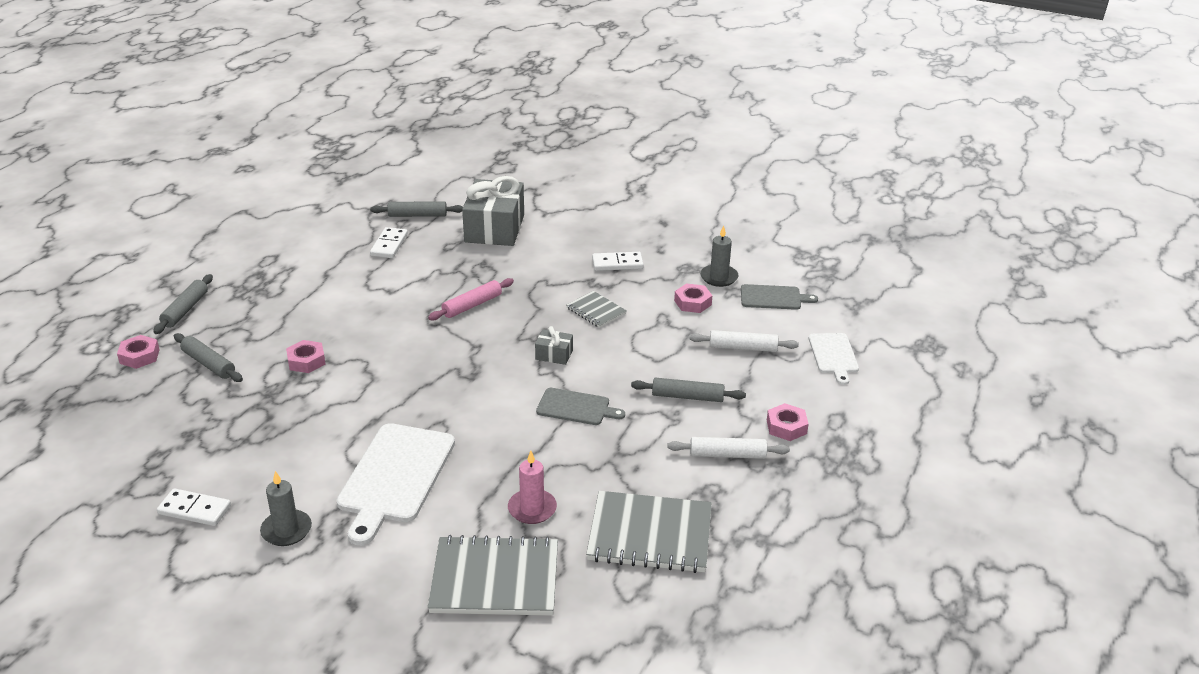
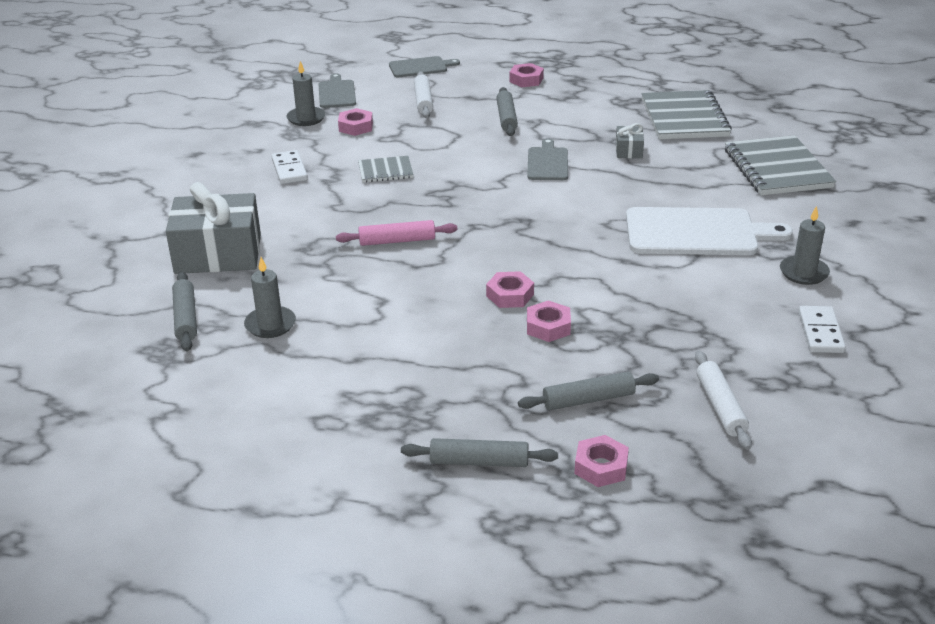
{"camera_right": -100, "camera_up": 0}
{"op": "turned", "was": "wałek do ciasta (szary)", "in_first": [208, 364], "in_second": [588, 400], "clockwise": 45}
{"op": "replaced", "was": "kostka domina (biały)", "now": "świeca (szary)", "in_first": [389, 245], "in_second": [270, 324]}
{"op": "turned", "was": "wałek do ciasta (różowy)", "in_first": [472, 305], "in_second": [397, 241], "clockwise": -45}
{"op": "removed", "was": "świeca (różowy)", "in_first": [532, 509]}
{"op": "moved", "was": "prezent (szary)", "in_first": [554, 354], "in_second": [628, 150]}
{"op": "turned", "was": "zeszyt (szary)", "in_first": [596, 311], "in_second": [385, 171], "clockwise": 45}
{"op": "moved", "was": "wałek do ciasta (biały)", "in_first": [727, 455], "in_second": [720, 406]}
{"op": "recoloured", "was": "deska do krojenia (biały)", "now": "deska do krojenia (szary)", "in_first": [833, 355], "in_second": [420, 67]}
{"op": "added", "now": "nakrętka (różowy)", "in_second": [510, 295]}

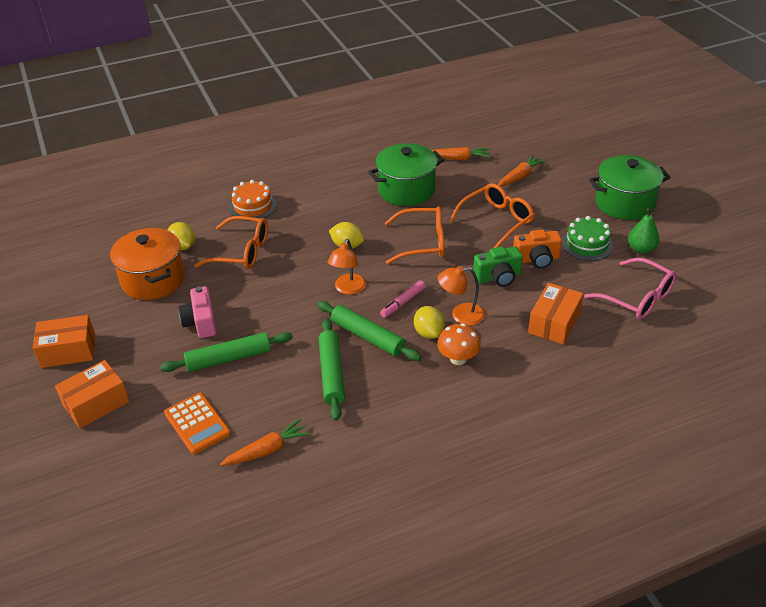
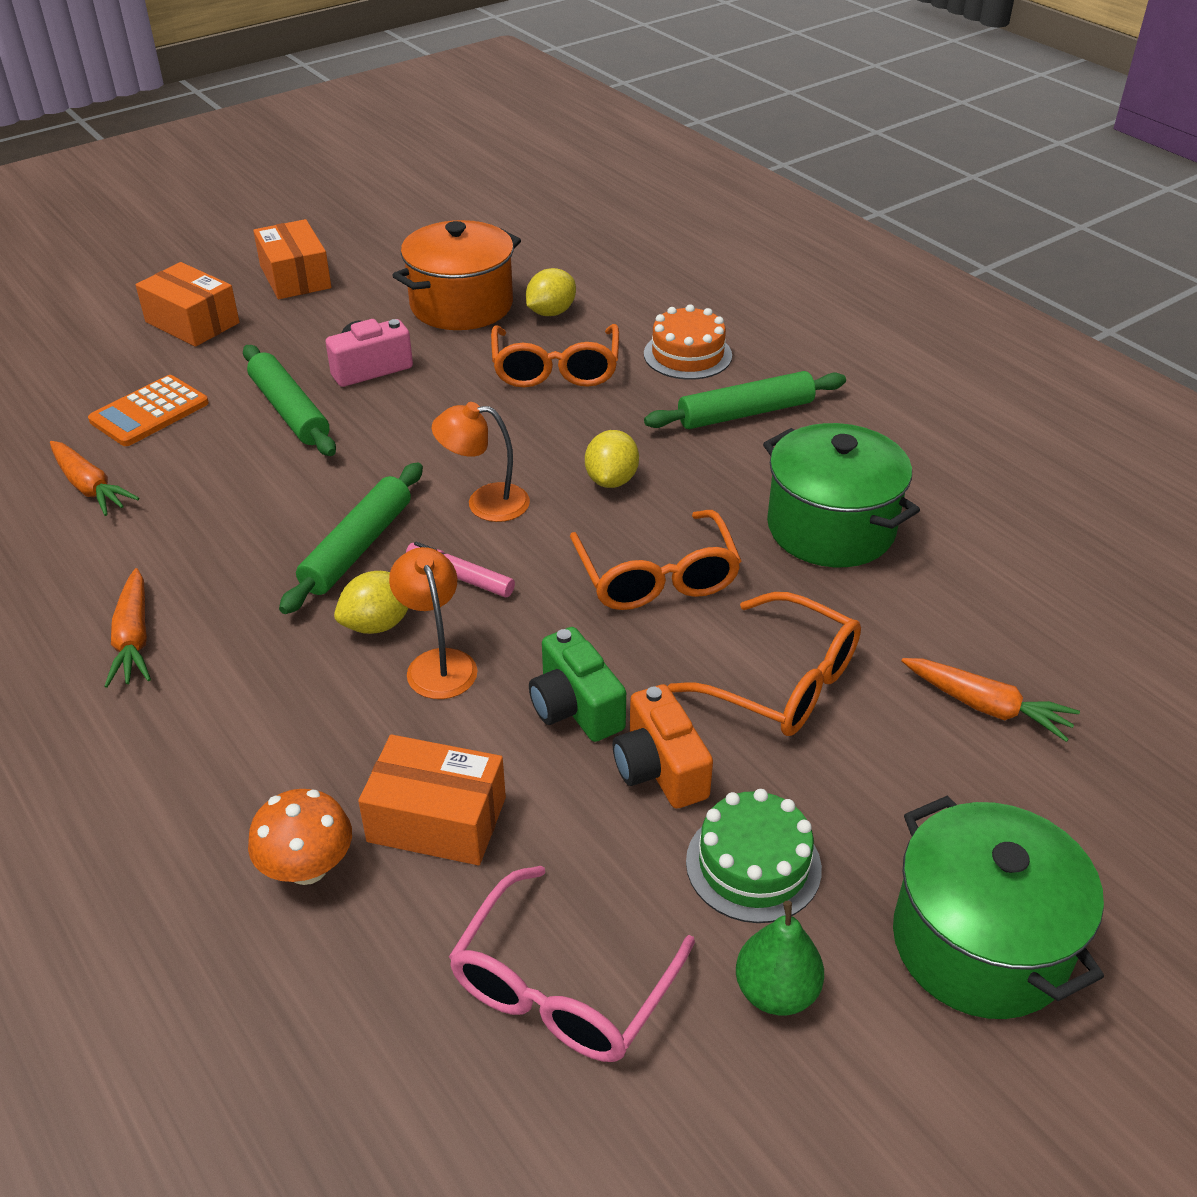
{"camera_right": 75, "camera_up": 0}
{"op": "moved", "was": "wałek do ciasta (zielony)", "in_first": [331, 373], "in_second": [745, 413]}
{"op": "moved", "was": "marchewka (pomarańczowy)", "in_first": [458, 158], "in_second": [134, 639]}
{"op": "moved", "was": "grzyb (pomarańczowy)", "in_first": [458, 358], "in_second": [307, 868]}

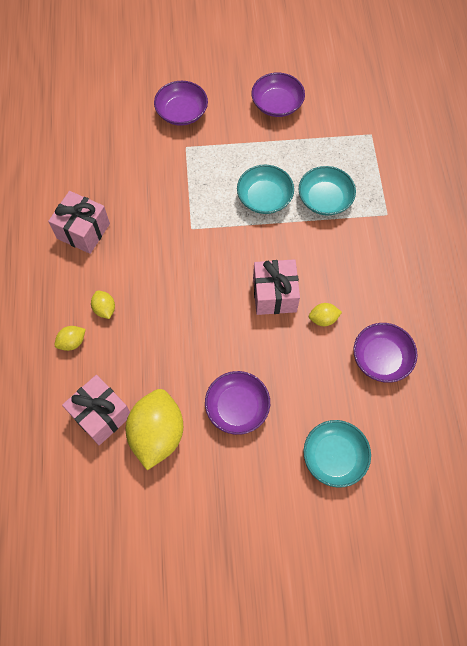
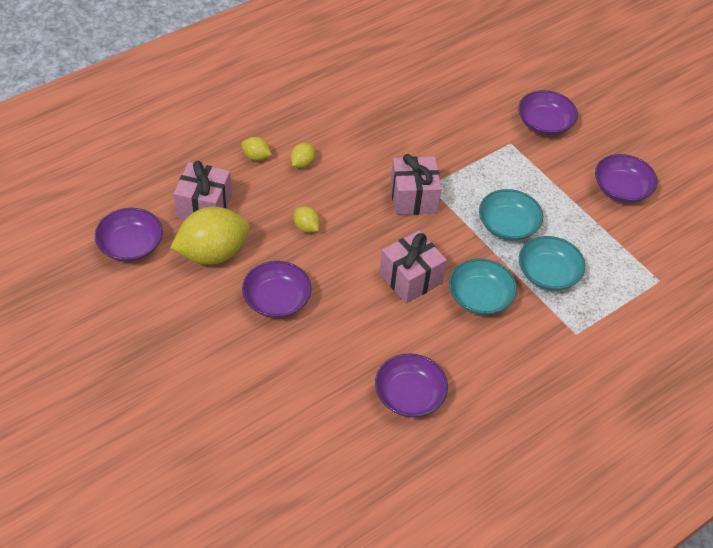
{"camera_right": 55, "camera_up": -15}
{"op": "moved", "was": "prezent (różowy)", "in_first": [83, 231], "in_second": [413, 198]}
{"op": "moved", "was": "miska (turkusowy)", "in_first": [334, 457], "in_second": [480, 297]}
{"op": "moved", "was": "cytryna (żółty)", "in_first": [323, 319], "in_second": [306, 227]}
{"op": "added", "now": "miska (fioletowy)", "in_second": [131, 245]}

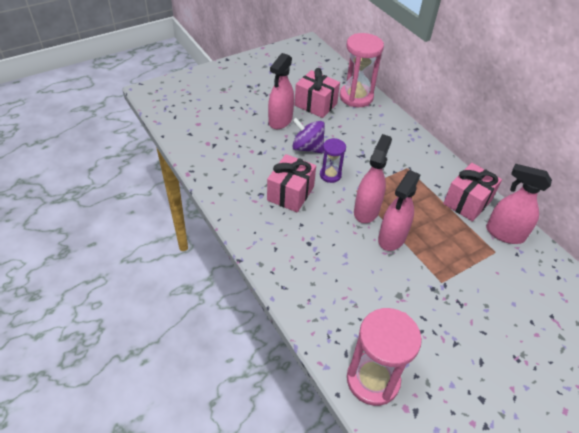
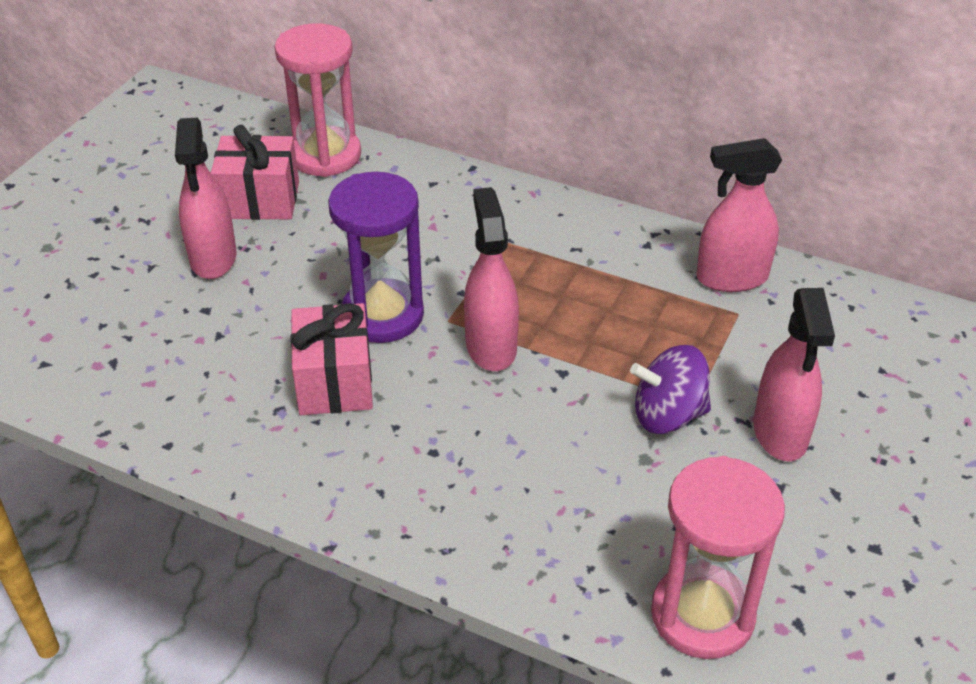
{"camera_right": -30, "camera_up": -5}
{"op": "moved", "was": "bączek (fioletowy)", "in_first": [307, 148], "in_second": [668, 415]}
{"op": "resized", "was": "klepsydra (fioletowy)", "in_first": [330, 175], "in_second": [382, 315], "ratio": 1.8}
{"op": "moved", "was": "spryskiwacz (różowy)", "in_first": [392, 238], "in_second": [780, 433]}
{"op": "removed", "was": "prezent (różowy)", "in_first": [467, 202]}

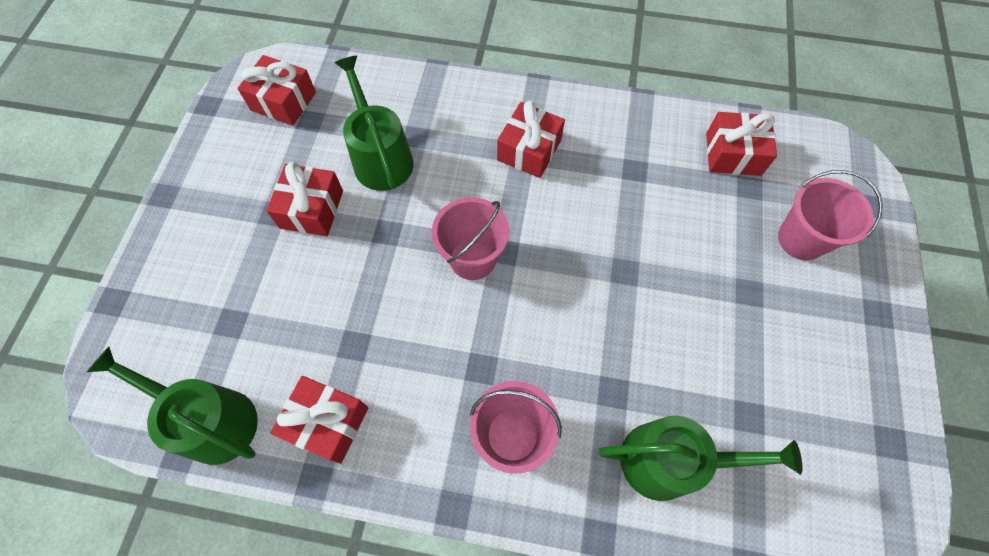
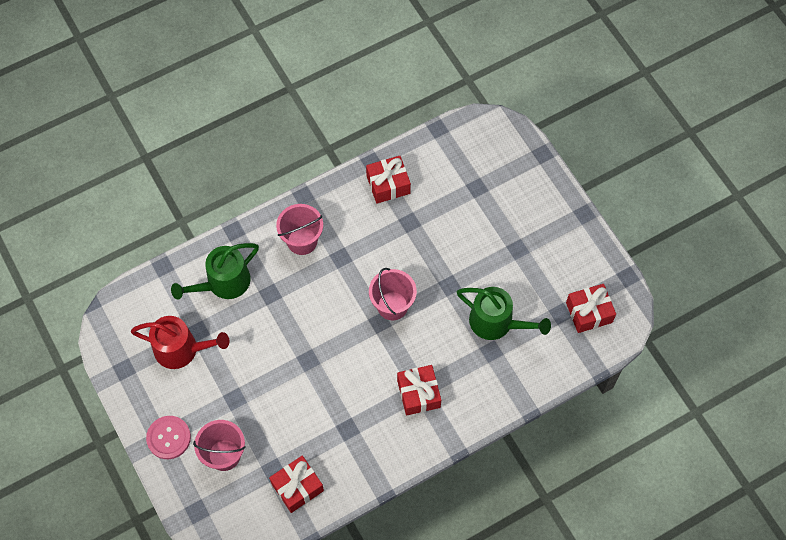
{"camera_right": 140, "camera_up": 0}
{"op": "removed", "was": "konewka (zielony)", "in_first": [211, 420]}
{"op": "removed", "was": "prezent (czerwony)", "in_first": [311, 209]}
{"op": "added", "now": "konewka (czerwony)", "in_second": [181, 349]}
{"op": "added", "now": "guzik (różowy)", "in_second": [168, 438]}

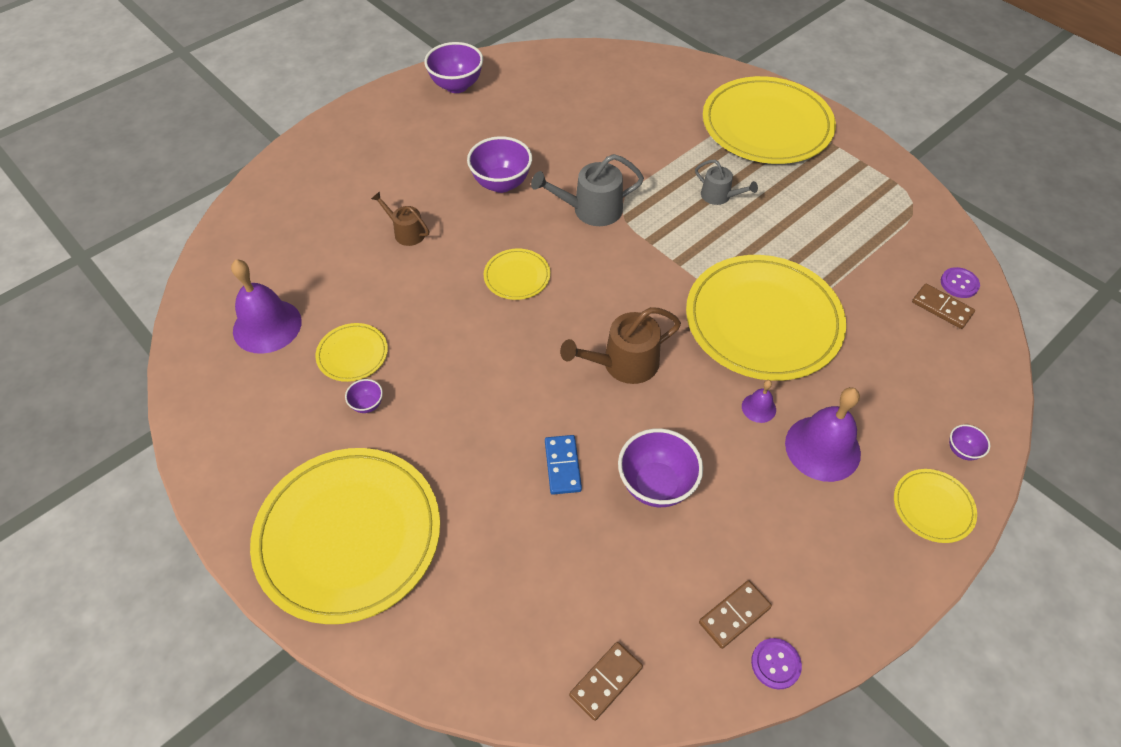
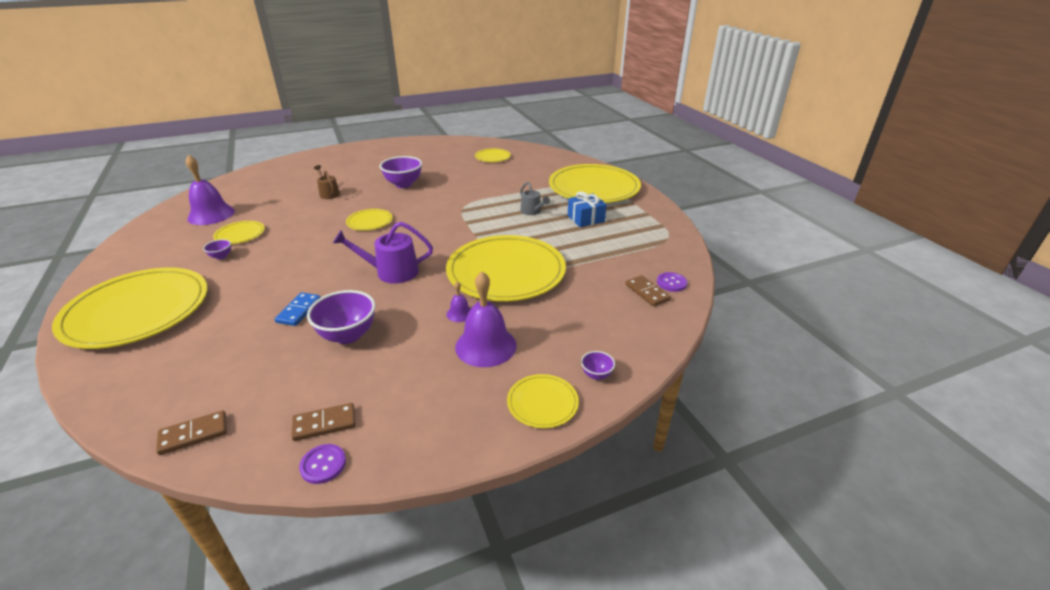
{"camera_right": 20, "camera_up": -20}
{"op": "removed", "was": "miska (fioletowy)", "in_first": [456, 86]}
{"op": "removed", "was": "konewka (szary)", "in_first": [591, 210]}
{"op": "recoloured", "was": "konewka (brązowy)", "now": "konewka (fioletowy)", "in_first": [624, 363], "in_second": [392, 272]}
{"op": "added", "now": "talerz (żółty)", "in_second": [492, 157]}
{"op": "added", "now": "prezent (niebieski)", "in_second": [585, 219]}

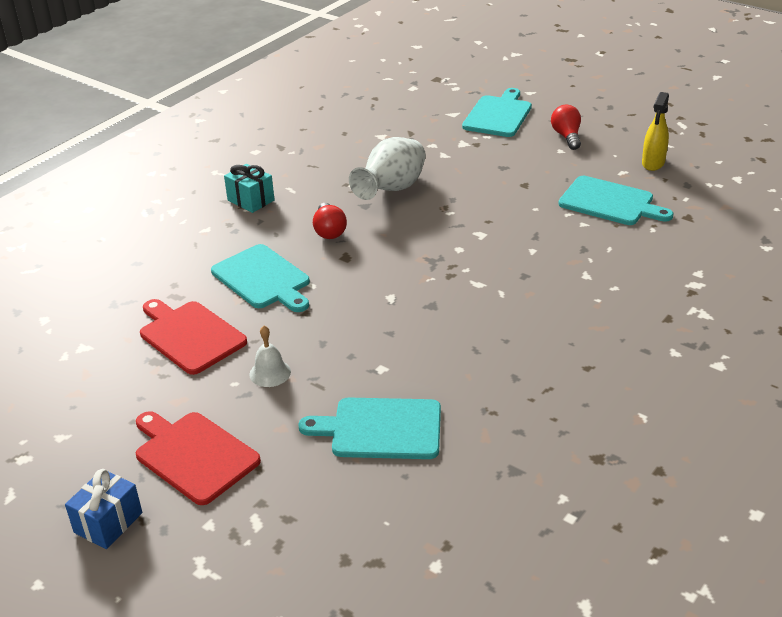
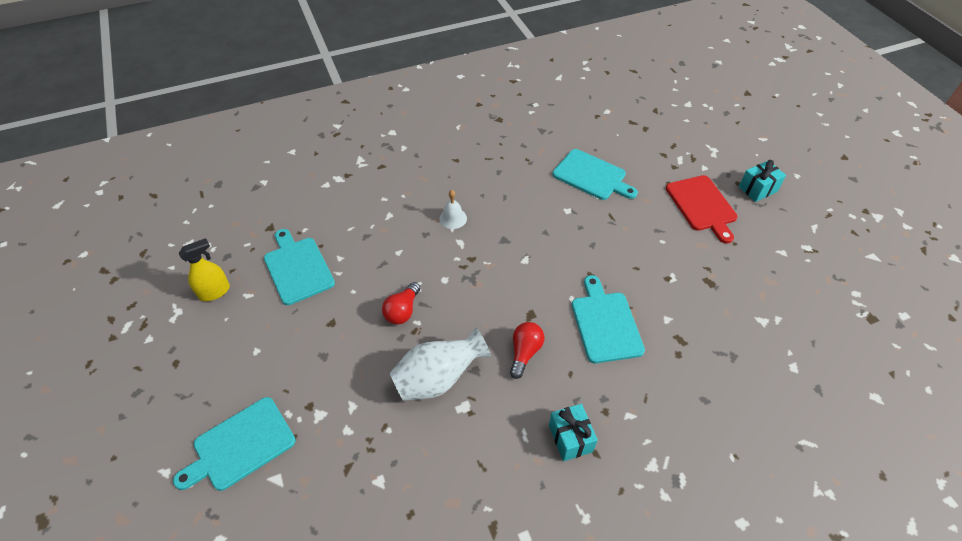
{"camera_right": -150, "camera_up": 15}
{"op": "recoloured", "was": "prezent (niebieski)", "now": "prezent (turkusowy)", "in_first": [108, 522], "in_second": [757, 189]}
{"op": "removed", "was": "deska do krojenia (czerwony)", "in_first": [190, 335]}
{"op": "moved", "was": "dzwonek (biały)", "in_first": [270, 373], "in_second": [453, 218]}
{"op": "moved", "was": "żarówka (czerwony)", "in_first": [567, 136], "in_second": [402, 311]}

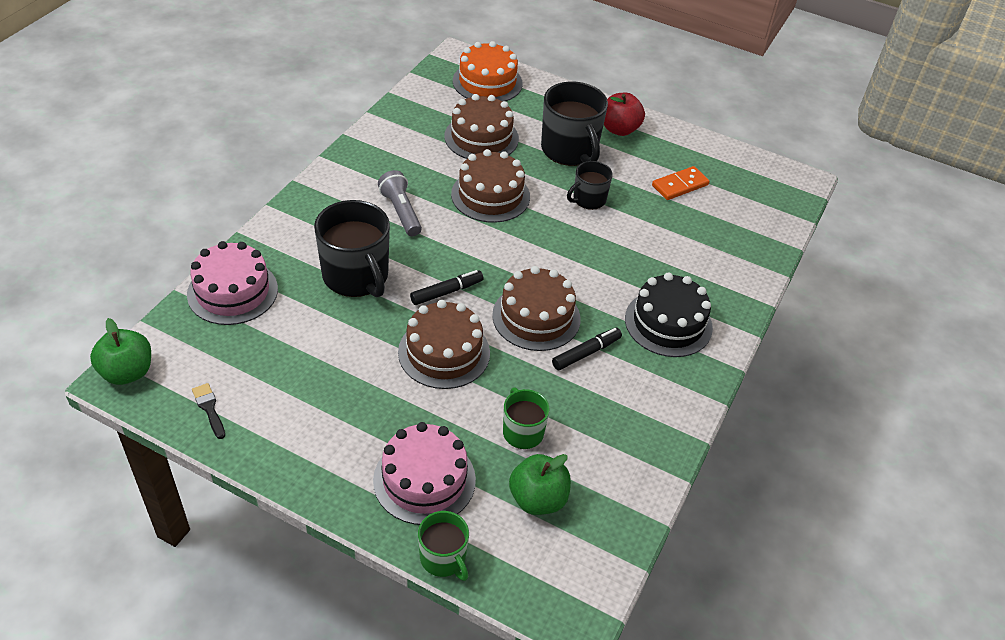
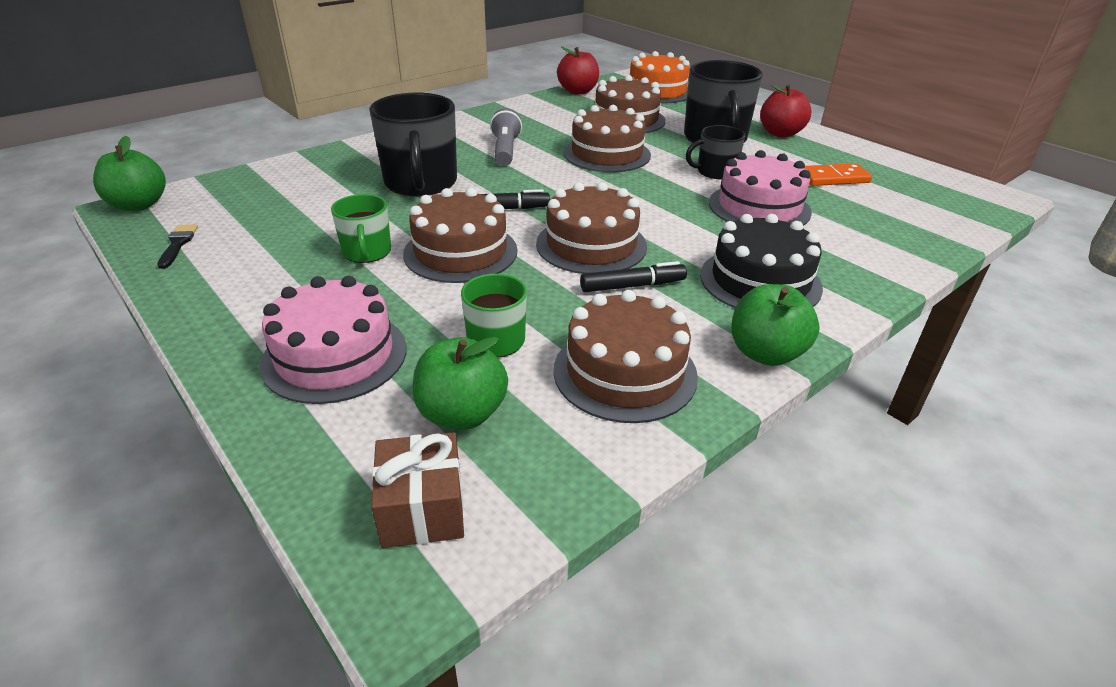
{"camera_right": 25, "camera_up": -10}
{"op": "moved", "was": "tort (różowy)", "in_first": [232, 291], "in_second": [759, 207]}
{"op": "moved", "was": "kubek (zielony)", "in_first": [443, 558], "in_second": [367, 252]}
{"op": "added", "now": "prezent (brązowy)", "in_second": [422, 508]}
{"op": "added", "now": "tort (brązowy)", "in_second": [625, 372]}
{"op": "added", "now": "jabłko (czerwony)", "in_second": [578, 91]}
{"op": "added", "now": "jabłko (zielony)", "in_second": [765, 353]}

